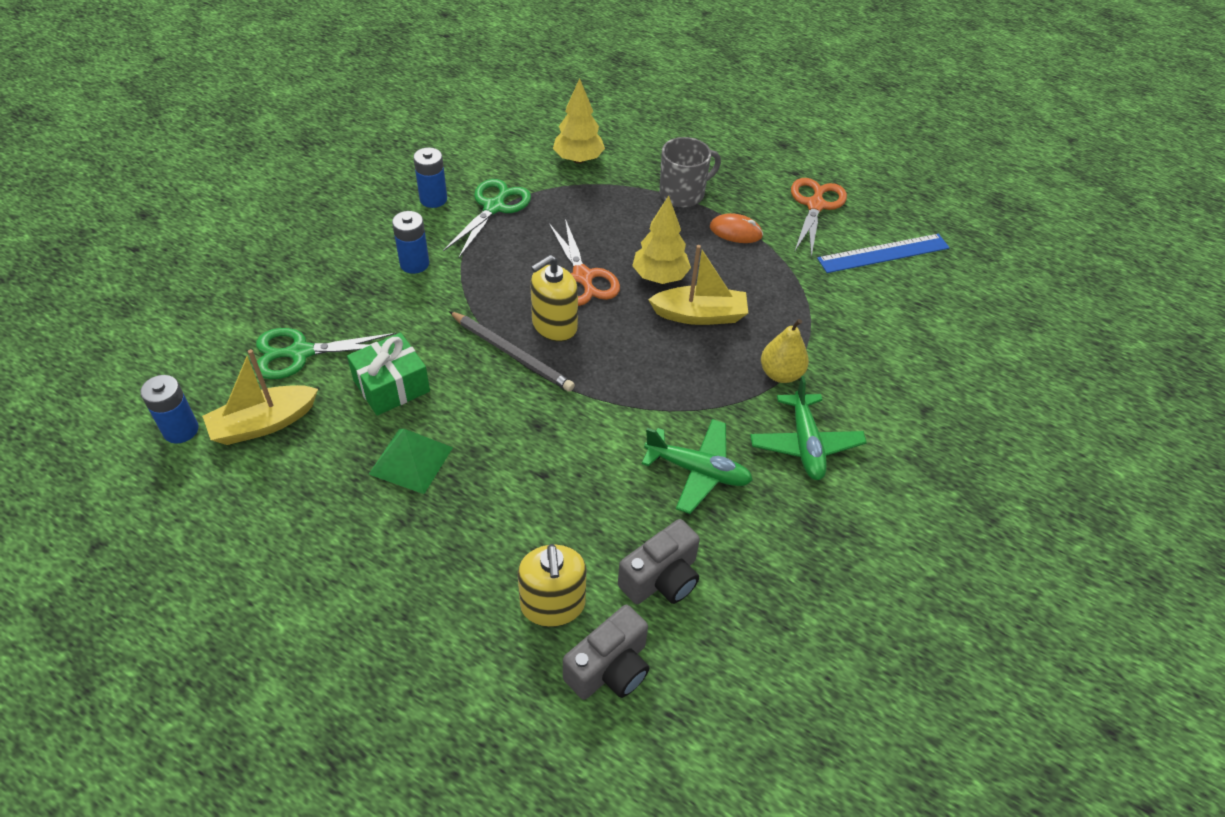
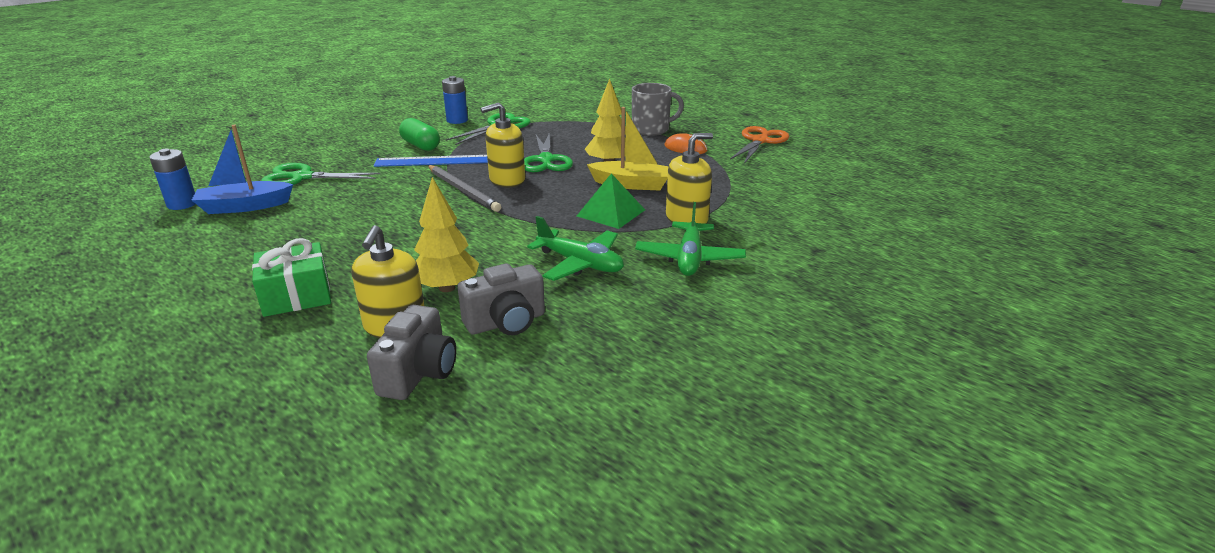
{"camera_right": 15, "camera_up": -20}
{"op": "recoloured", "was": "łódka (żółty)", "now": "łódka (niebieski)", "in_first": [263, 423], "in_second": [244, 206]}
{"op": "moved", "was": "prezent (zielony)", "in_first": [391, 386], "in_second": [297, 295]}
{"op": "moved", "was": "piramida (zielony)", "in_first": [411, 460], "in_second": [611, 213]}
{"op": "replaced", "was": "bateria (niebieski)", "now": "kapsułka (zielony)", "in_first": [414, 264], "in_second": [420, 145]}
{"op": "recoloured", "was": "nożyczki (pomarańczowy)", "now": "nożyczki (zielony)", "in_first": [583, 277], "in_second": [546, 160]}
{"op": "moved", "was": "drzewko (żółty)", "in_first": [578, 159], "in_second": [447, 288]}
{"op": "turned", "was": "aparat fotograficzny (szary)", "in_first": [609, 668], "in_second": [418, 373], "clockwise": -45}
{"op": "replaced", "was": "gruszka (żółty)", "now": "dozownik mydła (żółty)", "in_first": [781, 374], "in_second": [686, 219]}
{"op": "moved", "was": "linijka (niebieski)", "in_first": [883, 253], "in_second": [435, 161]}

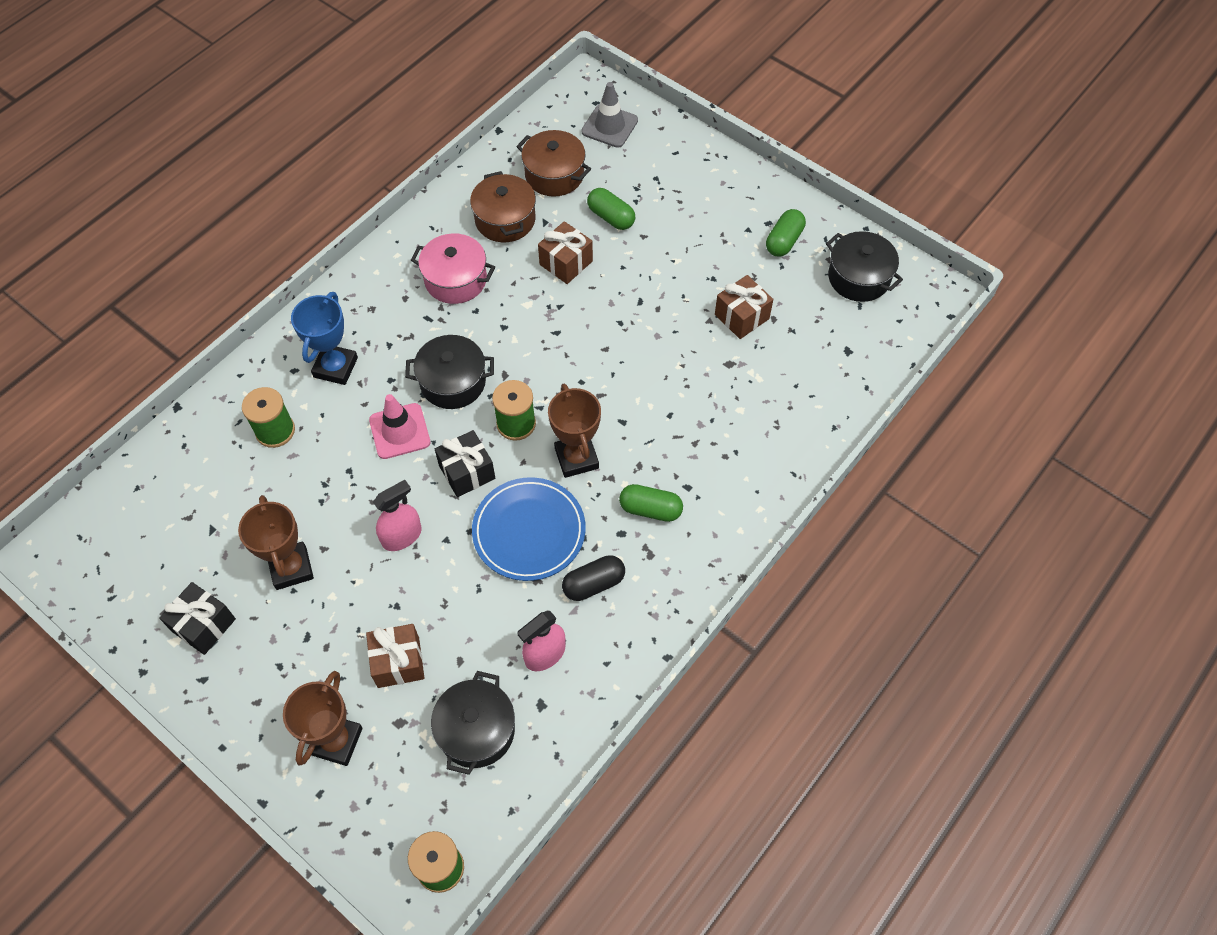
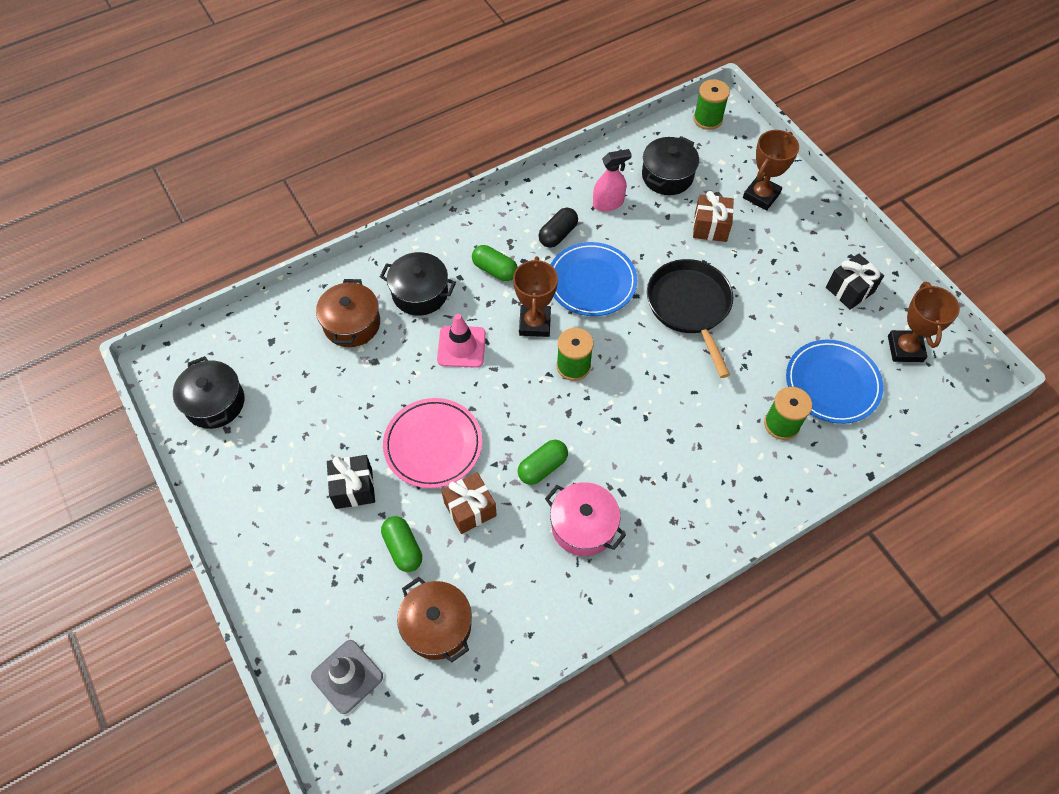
{"camera_right": -160, "camera_up": 0}
{"op": "moved", "was": "puchar (brązowy)", "in_first": [291, 568], "in_second": [905, 349]}
{"op": "removed", "was": "puchar (niebieski)", "in_first": [335, 367]}
{"op": "moved", "was": "pachołek (różowy)", "in_first": [399, 431], "in_second": [461, 347]}
{"op": "replaced", "was": "spryskiwacz (różowy)", "now": "patelnia (czarny)", "in_first": [402, 536], "in_second": [690, 307]}
{"op": "moved", "was": "garnek (czarny)", "in_first": [453, 382], "in_second": [420, 293]}
{"op": "moved", "was": "prezent (czarny)", "in_first": [467, 472], "in_second": [354, 488]}
{"op": "moved", "was": "garnek (brązowy)", "in_first": [505, 220], "in_second": [352, 324]}
{"op": "turned", "was": "kapsułka (czarny)", "in_first": [593, 584], "in_second": [558, 234], "clockwise": -45}
{"op": "removed", "was": "prezent (brązowy)", "in_first": [741, 316]}
{"op": "moved", "was": "kapsułka (zielony)", "in_first": [784, 241], "in_second": [542, 467]}
{"op": "added", "now": "talerz (różowy)", "in_second": [433, 445]}
{"op": "added", "now": "talerz (niebieski)", "in_second": [832, 384]}

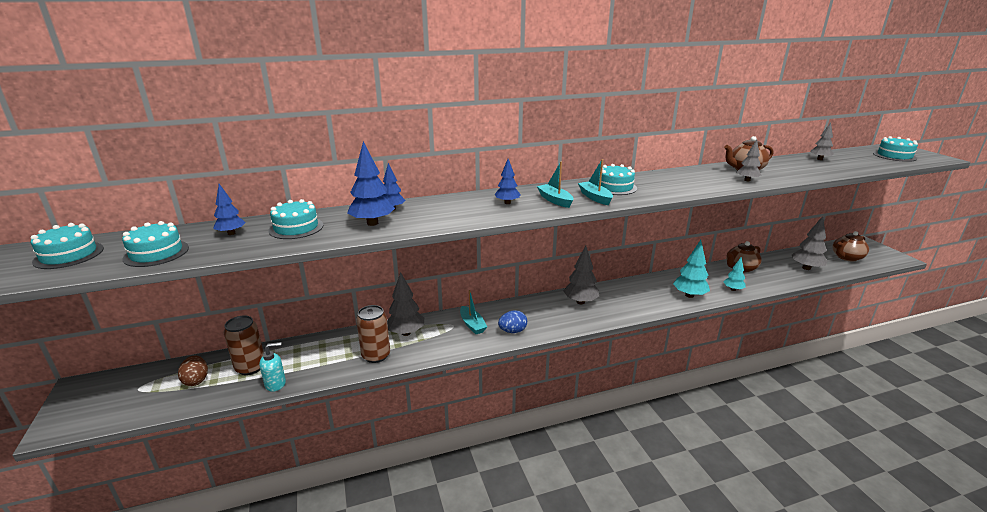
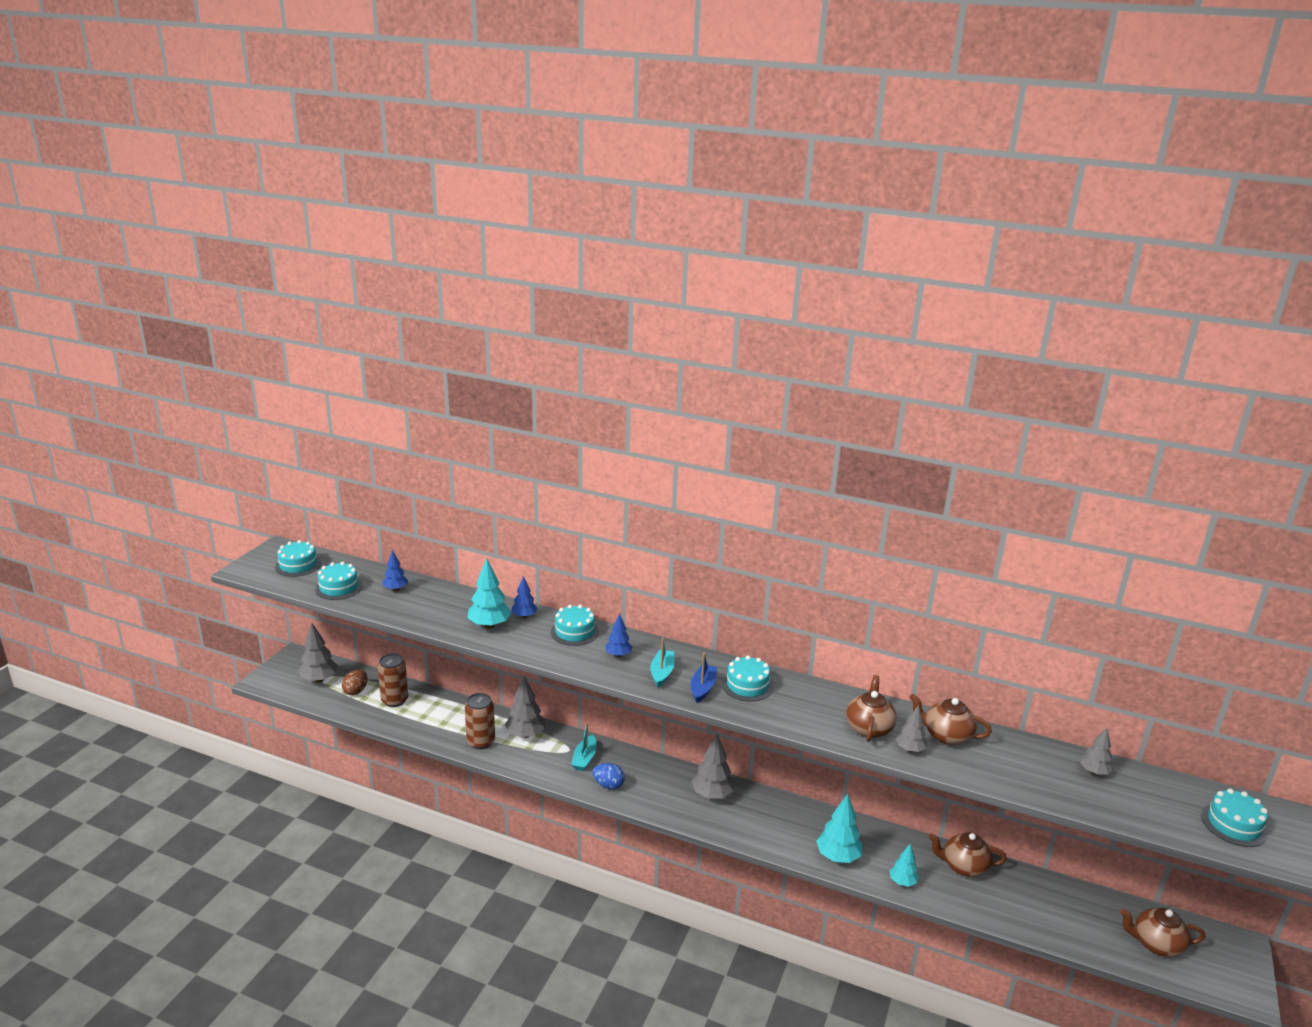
{"camera_right": 40, "camera_up": 0}
{"op": "removed", "was": "dozownik mydła (turkusowy)", "in_first": [276, 384]}
{"op": "moved", "was": "tort (turkusowy)", "in_first": [296, 228], "in_second": [574, 632]}
{"op": "recoloured", "was": "drzewko (niebieski)", "now": "drzewko (turkusowy)", "in_first": [372, 223], "in_second": [489, 625]}
{"op": "recoloured", "was": "łódka (turkusowy)", "now": "łódka (niebieski)", "in_first": [595, 198], "in_second": [702, 688]}
{"op": "moved", "was": "drzewko (szary)", "in_first": [806, 268], "in_second": [319, 679]}
{"op": "added", "now": "imbryk (brązowy)", "in_second": [869, 728]}

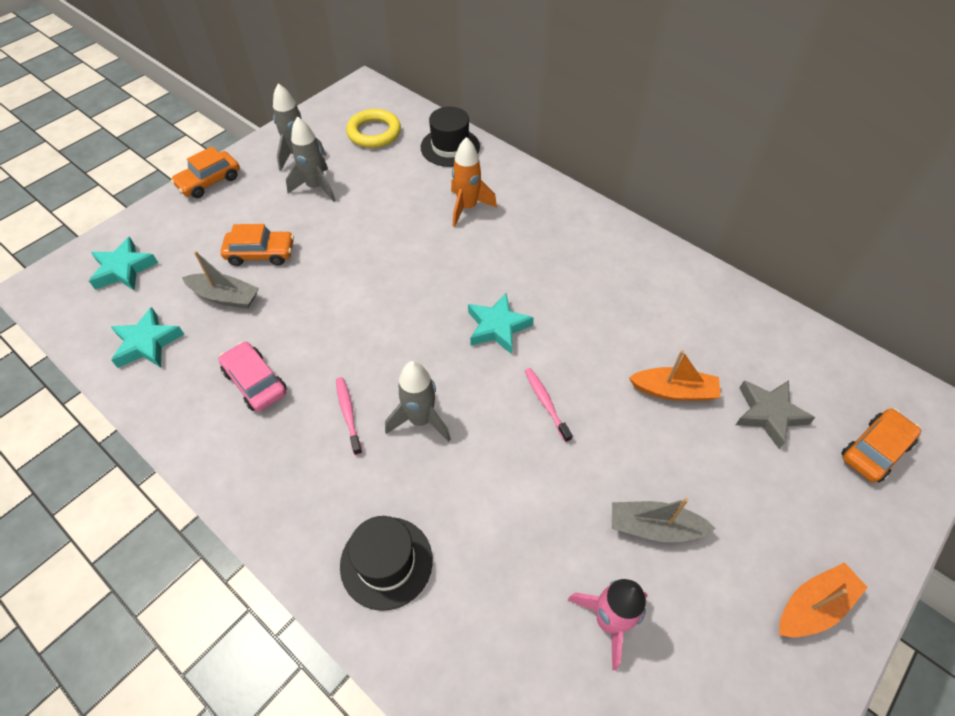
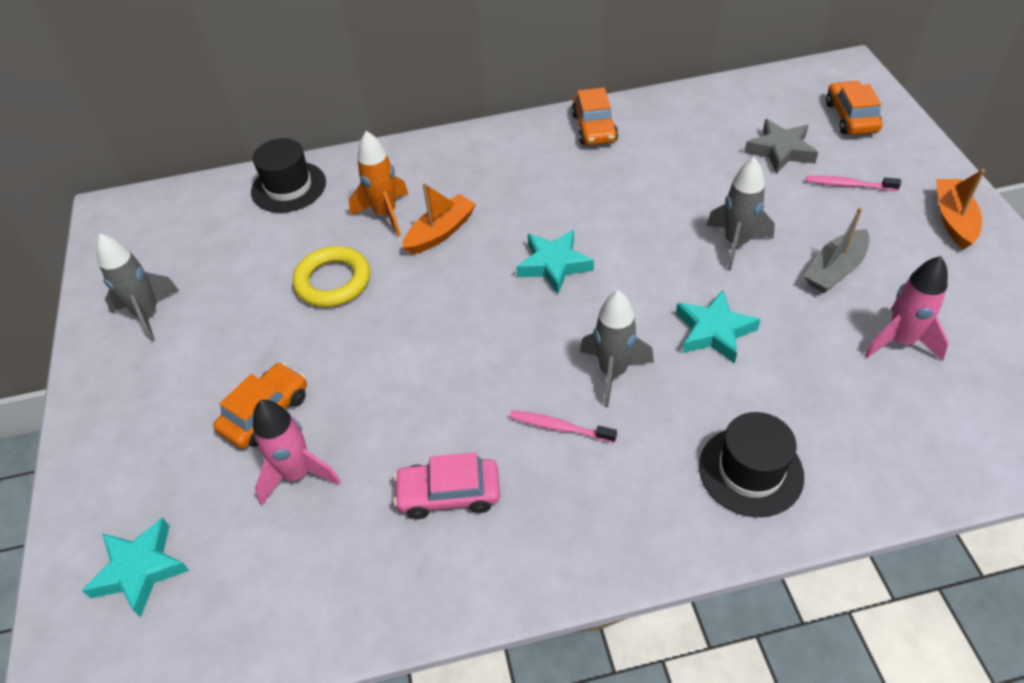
{"camera_right": -50, "camera_up": -5}
{"op": "moved", "was": "gwiazda (turkusowy)", "in_first": [147, 343], "in_second": [714, 331]}
{"op": "moved", "was": "samochód (pomarańczowy)", "in_first": [209, 181], "in_second": [594, 128]}
{"op": "replaced", "was": "łódka (szary)", "now": "rakieta (różowy)", "in_first": [225, 297], "in_second": [297, 474]}
{"op": "moved", "was": "rakieta (szary)", "in_first": [316, 187], "in_second": [736, 243]}
{"op": "moved", "was": "pierścień (żółty)", "in_first": [374, 133], "in_second": [333, 281]}
{"op": "moved", "was": "szczoteczka do zębów (różowy)", "in_first": [546, 403], "in_second": [848, 185]}
{"op": "moved", "was": "łódka (pomarańczowy)", "in_first": [674, 391], "in_second": [440, 232]}

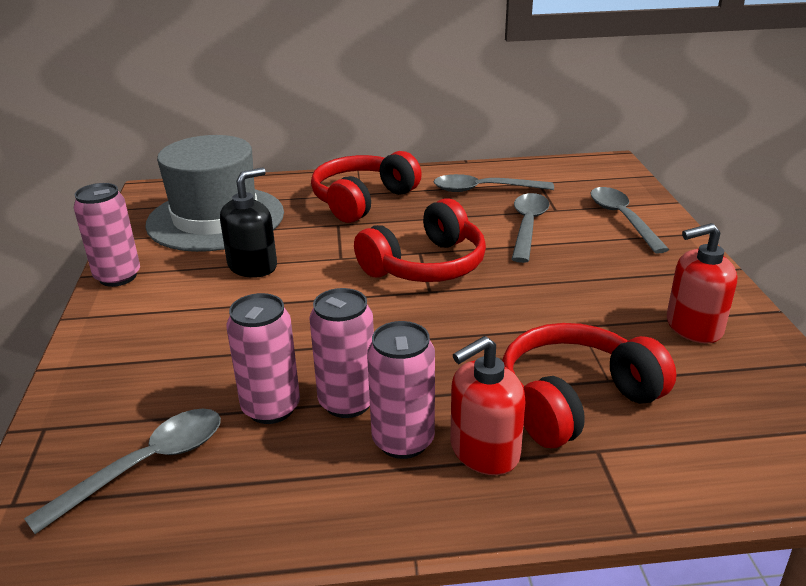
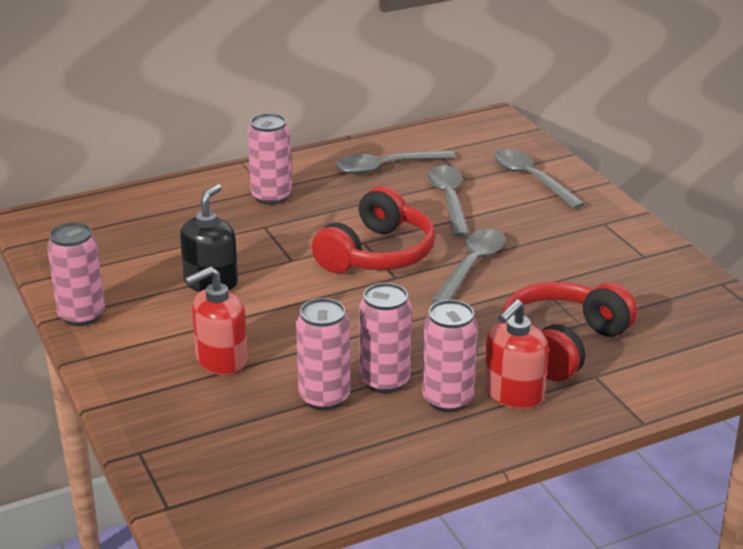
{"camera_right": -20, "camera_up": 0}
{"op": "moved", "was": "łyżka (szary)", "in_first": [146, 465], "in_second": [471, 266]}
{"op": "removed", "was": "kapelusz (szary)", "in_first": [216, 219]}
{"op": "replaced", "was": "słuchawki (czerwony)", "now": "puszka (różowy)", "in_first": [362, 200], "in_second": [271, 196]}
{"op": "moved", "was": "dozownik mydła (czerwony)", "in_first": [693, 327], "in_second": [221, 359]}

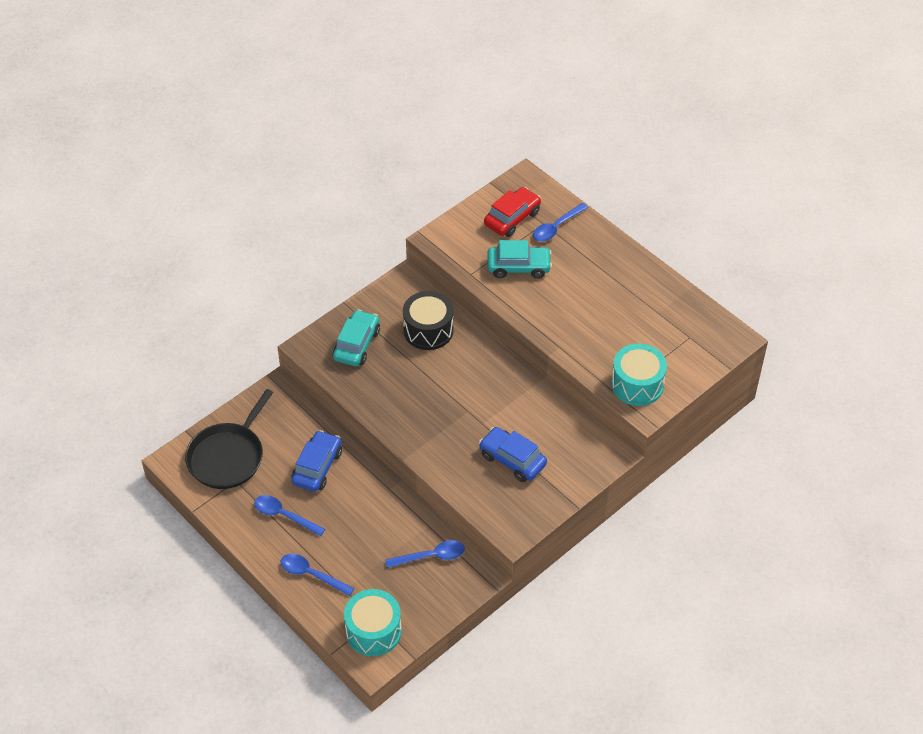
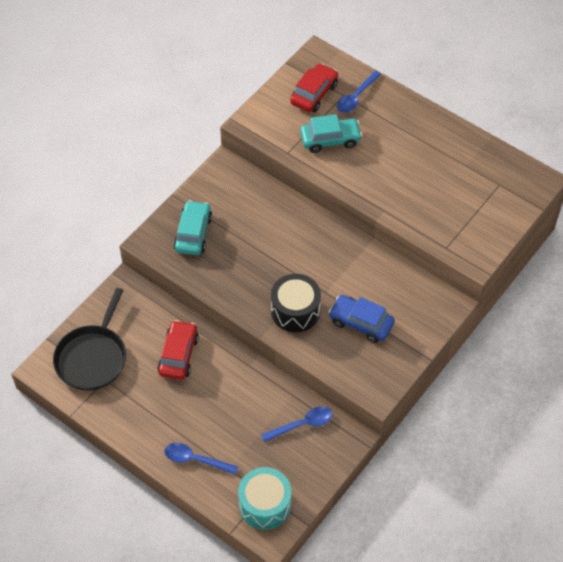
{"camera_right": -10, "camera_up": 5}
{"op": "removed", "was": "łyżka (niebieski)", "in_first": [284, 515]}
{"op": "recoloured", "was": "samochód (niebieski)", "now": "samochód (czerwony)", "in_first": [317, 467], "in_second": [178, 355]}
{"op": "moved", "was": "bęben (czarny)", "in_first": [428, 330], "in_second": [295, 311]}
{"op": "removed", "was": "bęben (turkusowy)", "in_first": [637, 384]}

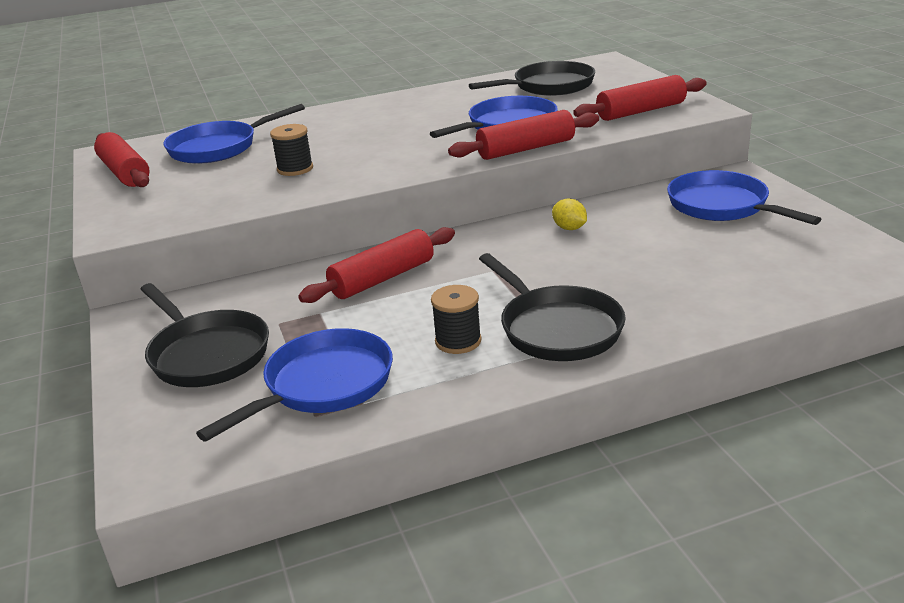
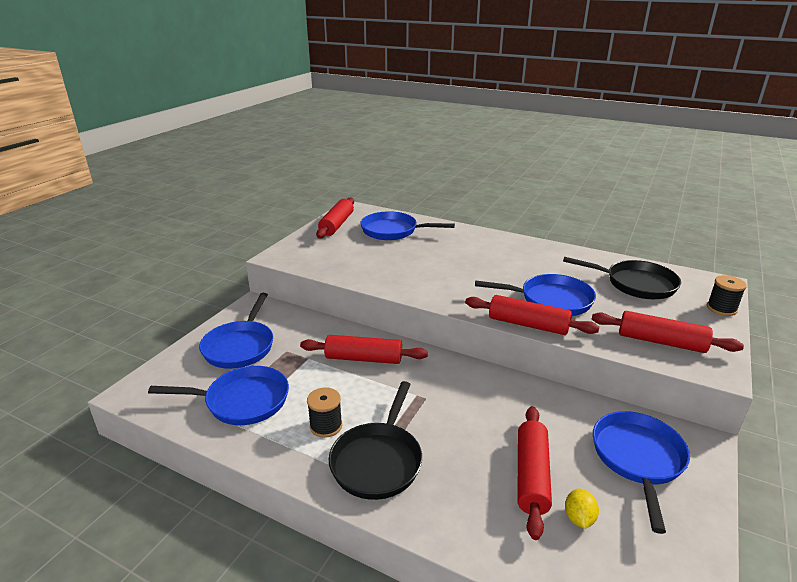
{"camera_right": 45, "camera_up": 0}
{"op": "recoloured", "was": "patelnia (czarny)", "now": "patelnia (niebieski)", "in_first": [207, 354], "in_second": [240, 346]}
{"op": "moved", "was": "szpulka (czarny)", "in_first": [295, 169], "in_second": [721, 309]}
{"op": "moved", "was": "cytryna (żółty)", "in_first": [569, 228], "in_second": [579, 518]}
{"op": "added", "now": "wałek do ciasta (czerwony)", "in_second": [531, 475]}

